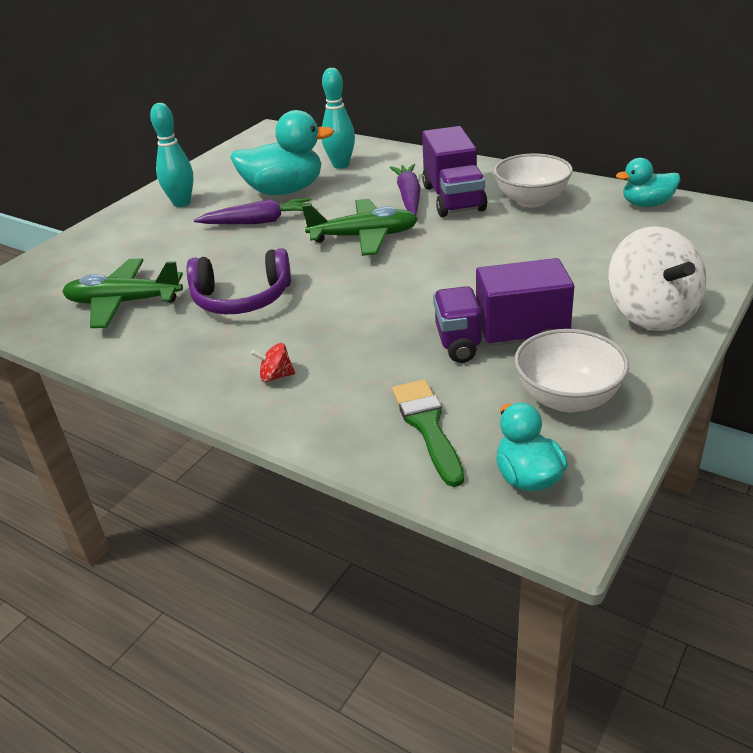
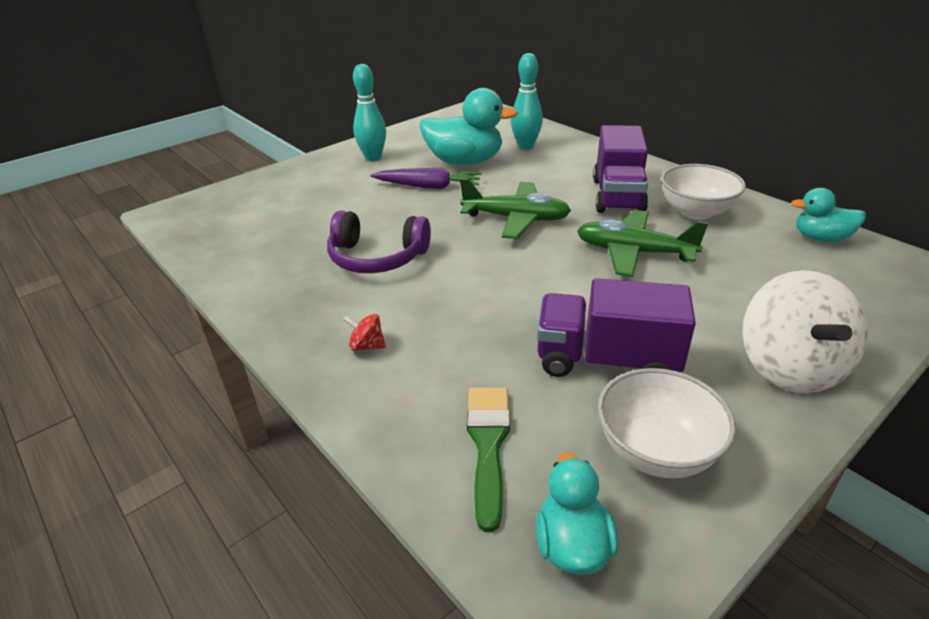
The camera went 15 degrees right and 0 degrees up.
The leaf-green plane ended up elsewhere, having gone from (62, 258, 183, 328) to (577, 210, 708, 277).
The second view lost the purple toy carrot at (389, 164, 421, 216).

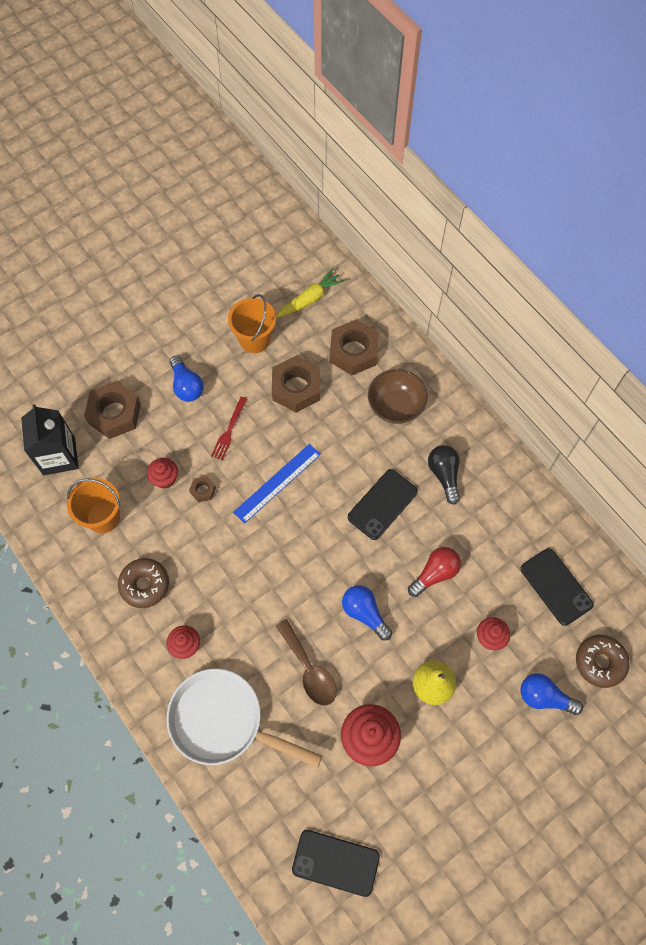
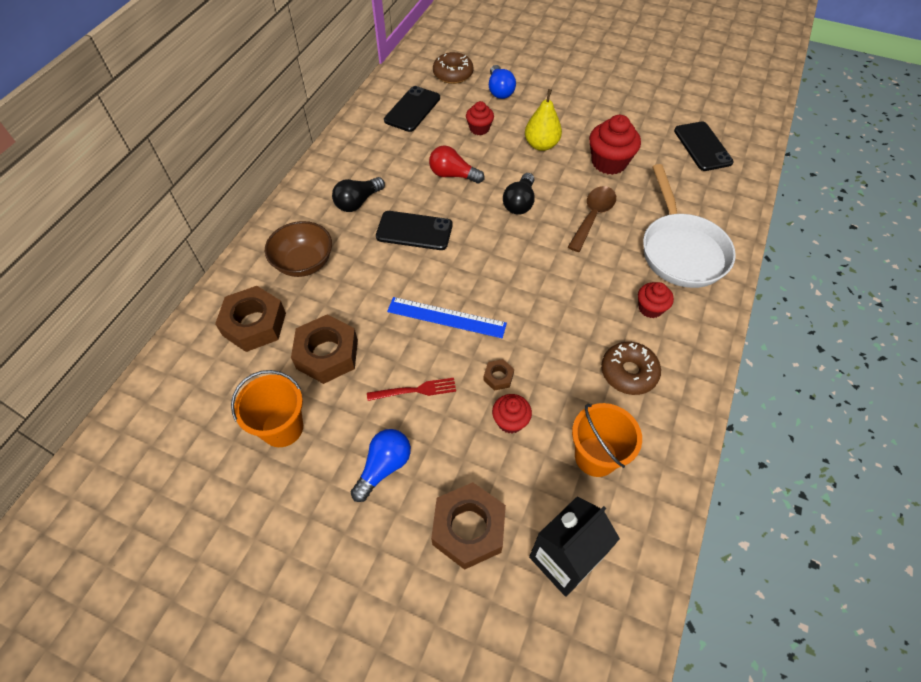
The camera went 120 degrees left and 10 degrees down.
What was the royal blue bulb at (342, 585, 392, 641) turned into the jet-black bulb at (503, 173, 535, 215).
The second view lost the yellow toy carrot at (276, 268, 345, 318).

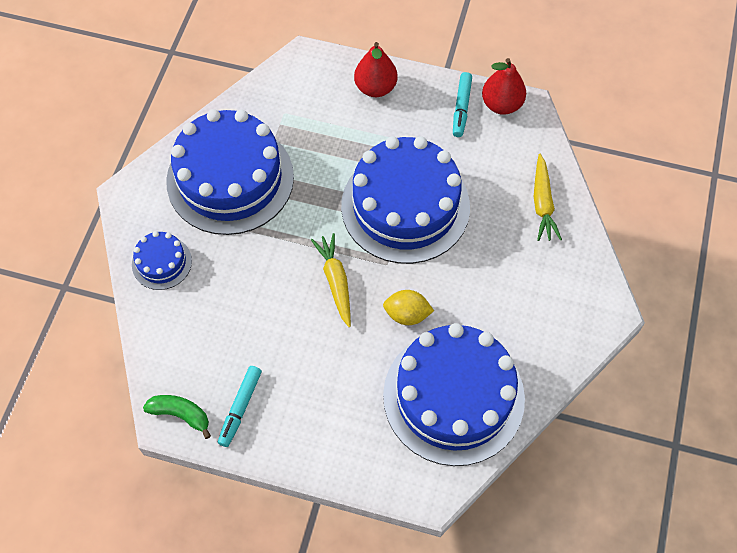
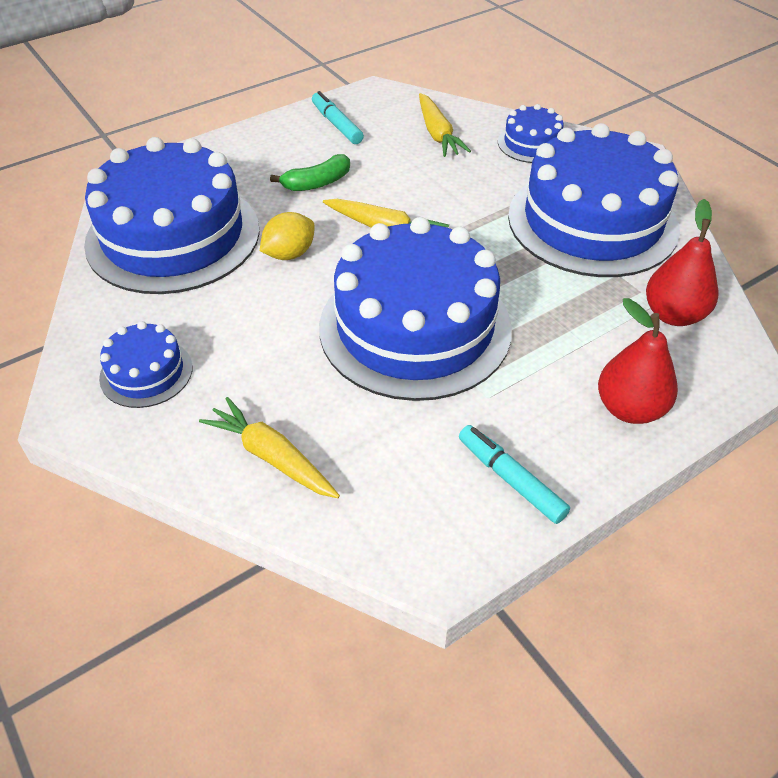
The camera went 130 degrees right and 15 degrees down.
The second view gained the royal blue cake at (99, 321, 192, 408).
The leaf-green banana ended up elsewhere, having gone from (143, 395, 211, 439) to (270, 154, 350, 191).
The second view gained the yellow toy carrot at (419, 93, 471, 157).
The scarlet toy pear ended up elsewhere, having gone from (482, 58, 526, 115) to (646, 199, 718, 326).

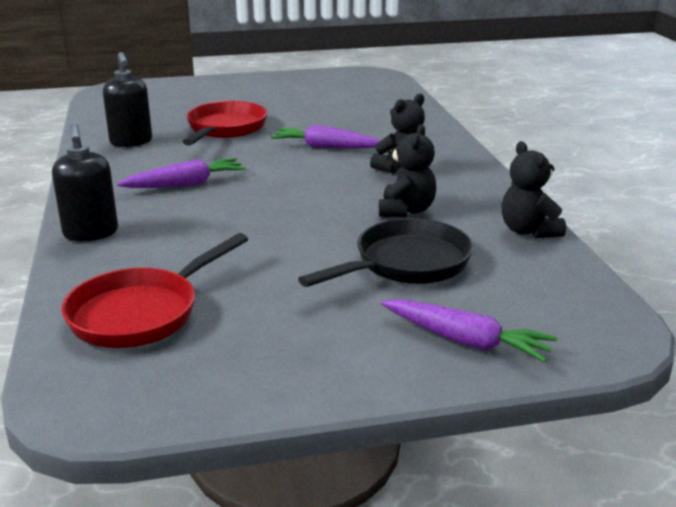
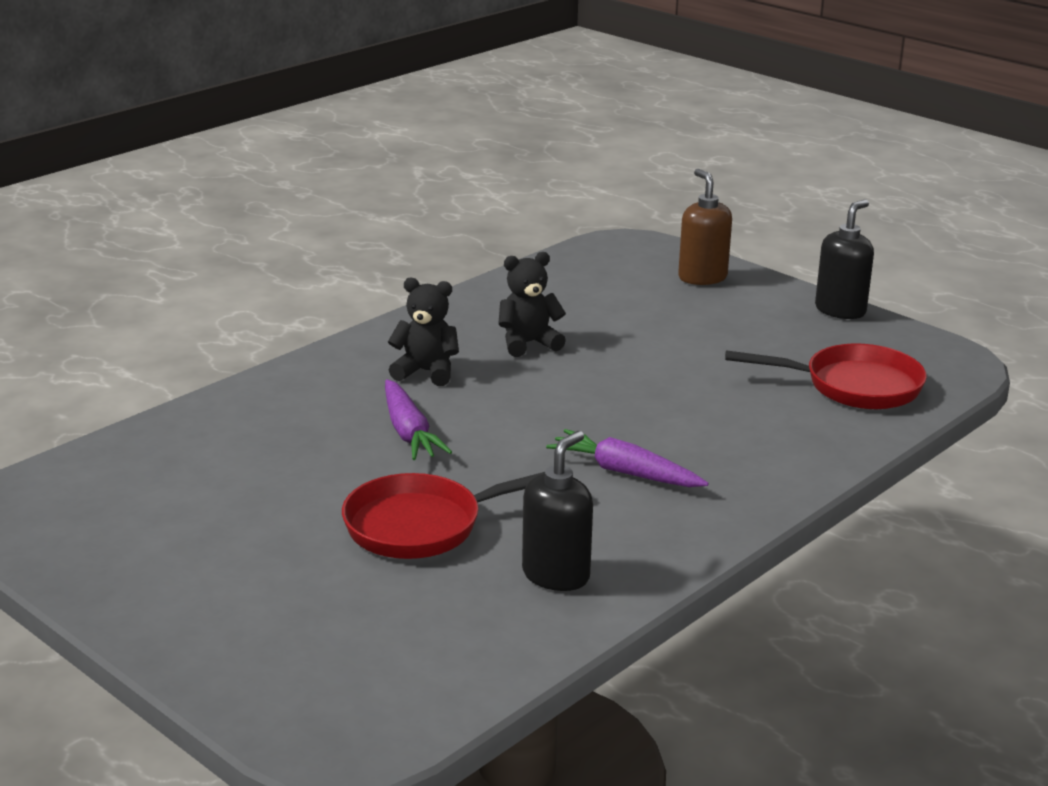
The camera went 125 degrees left and 0 degrees up.
Where the purple toy carrot stood at (381, 299, 558, 363), the russet pump bottle came to stand at (678, 169, 732, 285).
The jet-black pump bottle ended up elsewhere, having gone from (52, 123, 118, 241) to (815, 199, 874, 319).
The second view lost the jet-black frying pan at (298, 218, 473, 287).
The second view lost the jet-black stuffed bear at (502, 141, 566, 238).

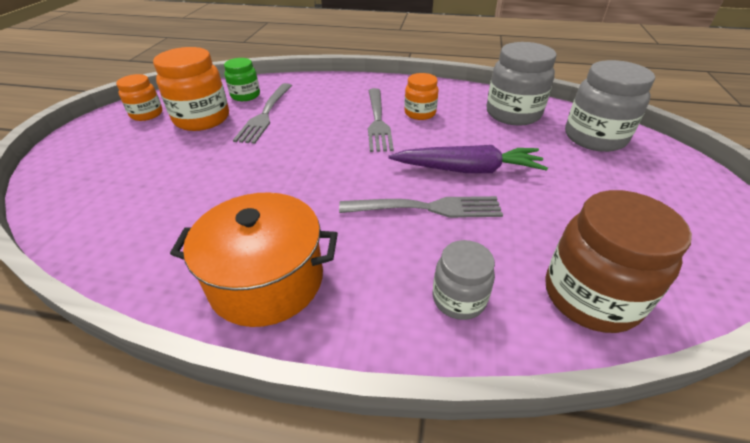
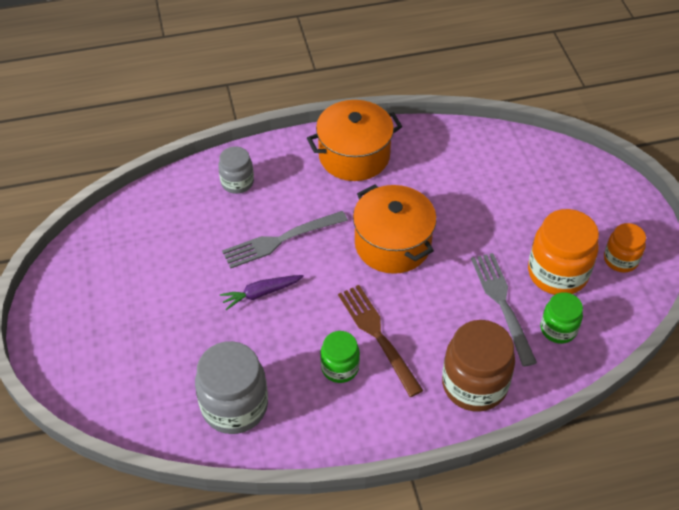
The camera went 155 degrees right and 10 degrees up.
The size of the purple toy carrot at (389, 145, 548, 173) changed by a factor of 0.60.
What was the bright orange jam jar at (404, 73, 439, 120) turned into the leaf-green jam jar at (320, 331, 360, 383).
What was the ash-grey fork at (368, 88, 394, 152) turned into the russet fork at (338, 285, 423, 397).
The second view gained the bright orange stockpot at (353, 185, 437, 274).
The russet jam jar ended up elsewhere, having gone from (546, 190, 692, 333) to (442, 320, 515, 412).
The second view lost the ash-grey jam jar at (565, 60, 655, 152).

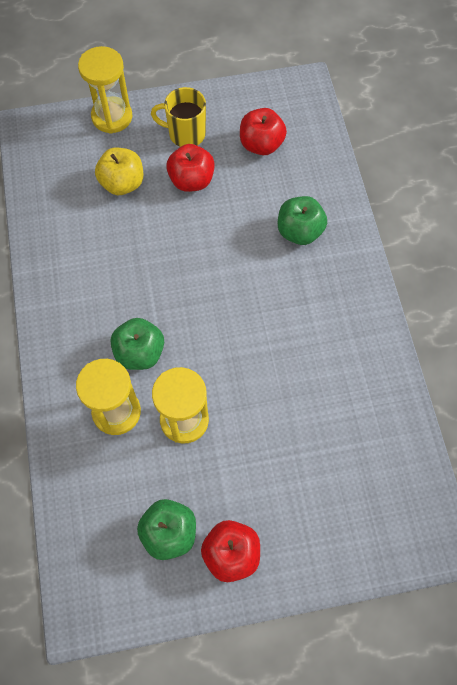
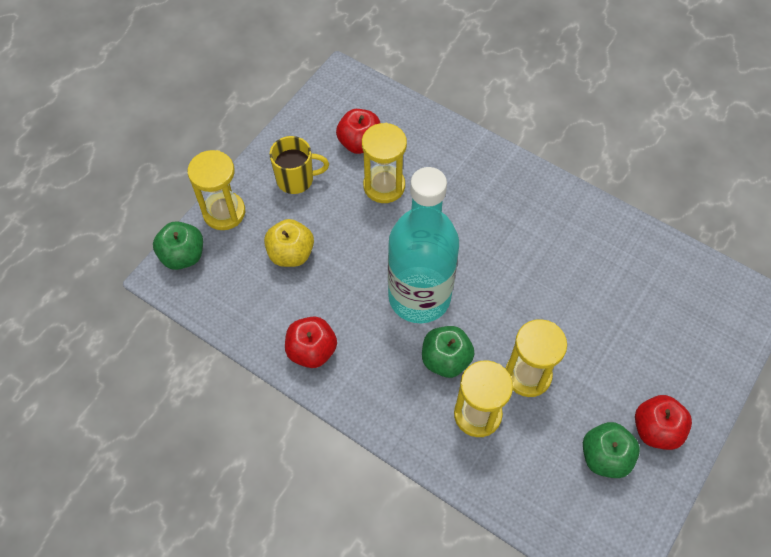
The camera went 45 degrees left and 5 degrees down.
The leaf-green apple ended up elsewhere, having gone from (278, 196, 327, 245) to (153, 221, 203, 270).
The yellow tea mug at (151, 87, 206, 147) ended up facing another way, 150 degrees counterclockwise from before.
The scarlet apple ended up elsewhere, having gone from (166, 144, 215, 192) to (285, 317, 337, 368).
The second view gained the yellow sand timer at (362, 123, 407, 203).
The second view gained the turquoise bottle at (388, 167, 459, 323).

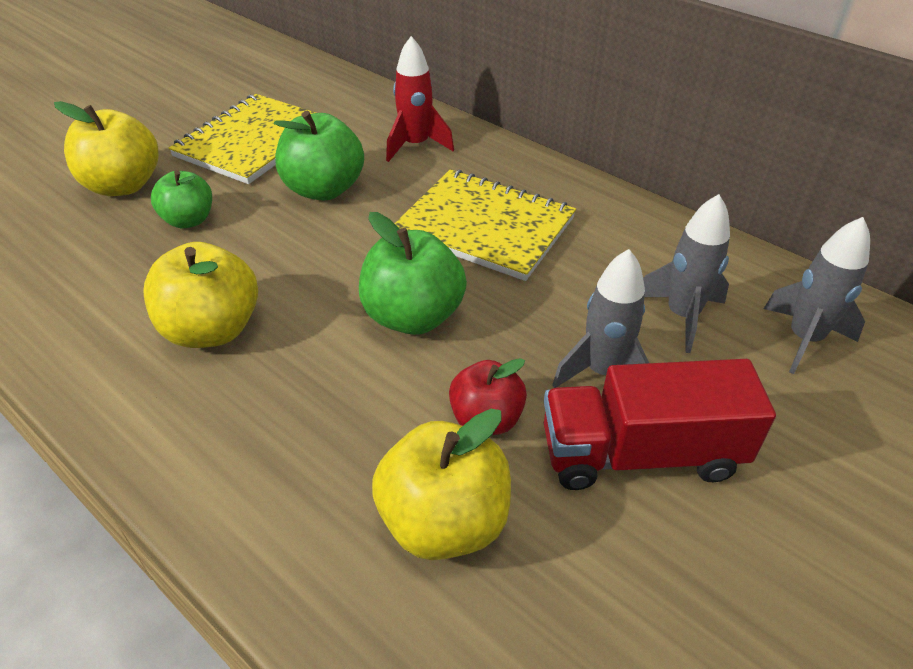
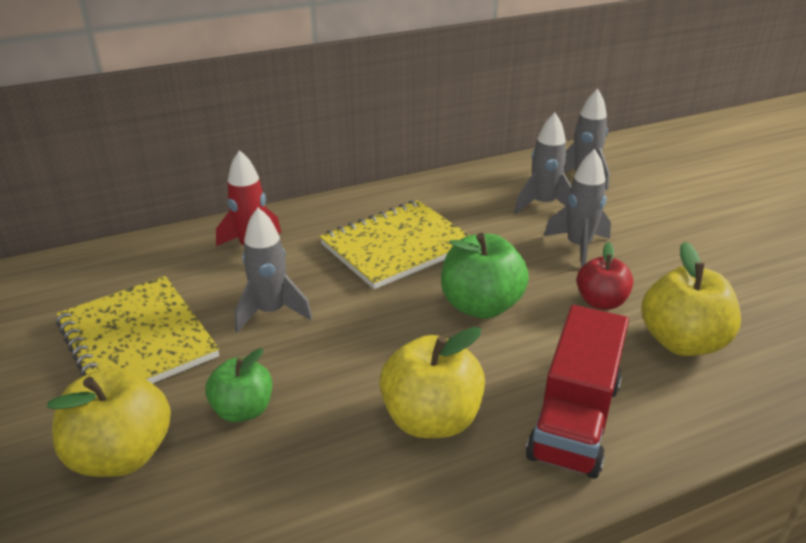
The camera went 65 degrees left and 10 degrees down.
Where the leaf-green apple stood at (274, 111, 364, 200), the ash-grey toy rocket came to stand at (235, 208, 312, 333).
The scarlet lorry ended up elsewhere, having gone from (544, 359, 776, 490) to (526, 305, 629, 479).

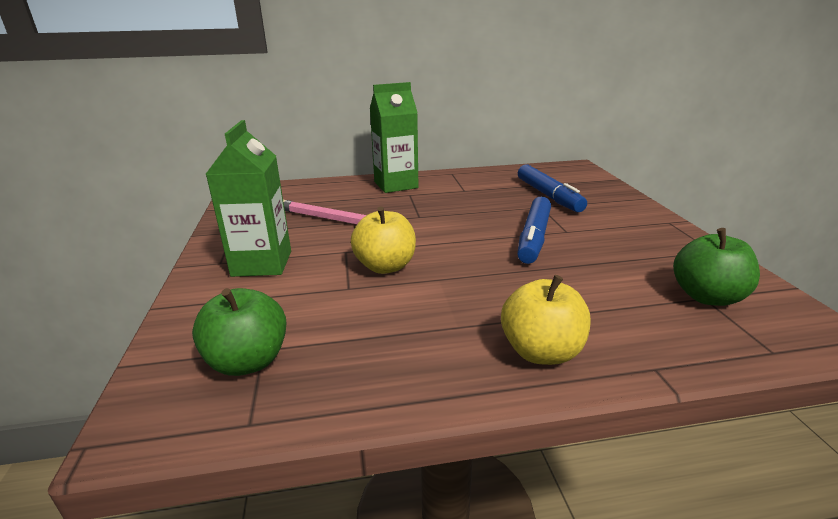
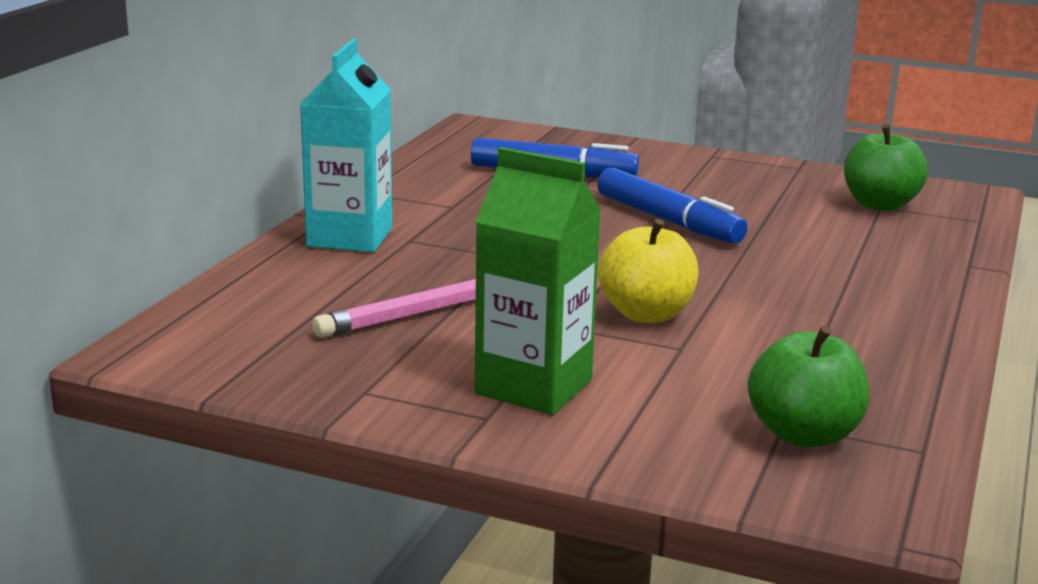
The camera went 60 degrees left and 5 degrees down.
What was the leaf-green milk carton at (370, 82, 418, 193) turned into the turquoise milk carton at (300, 39, 392, 252).
The second view lost the yellow apple at (501, 275, 591, 365).

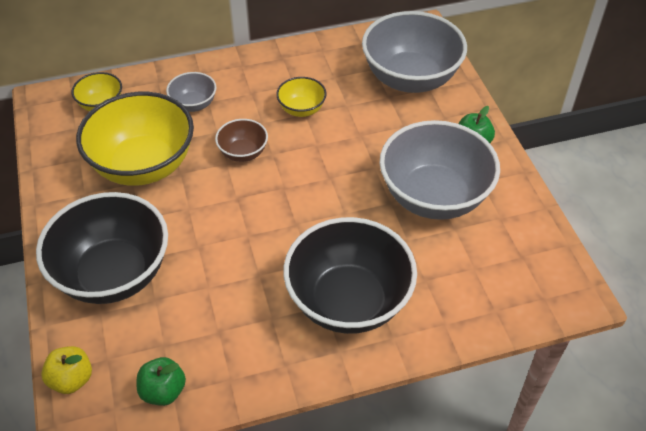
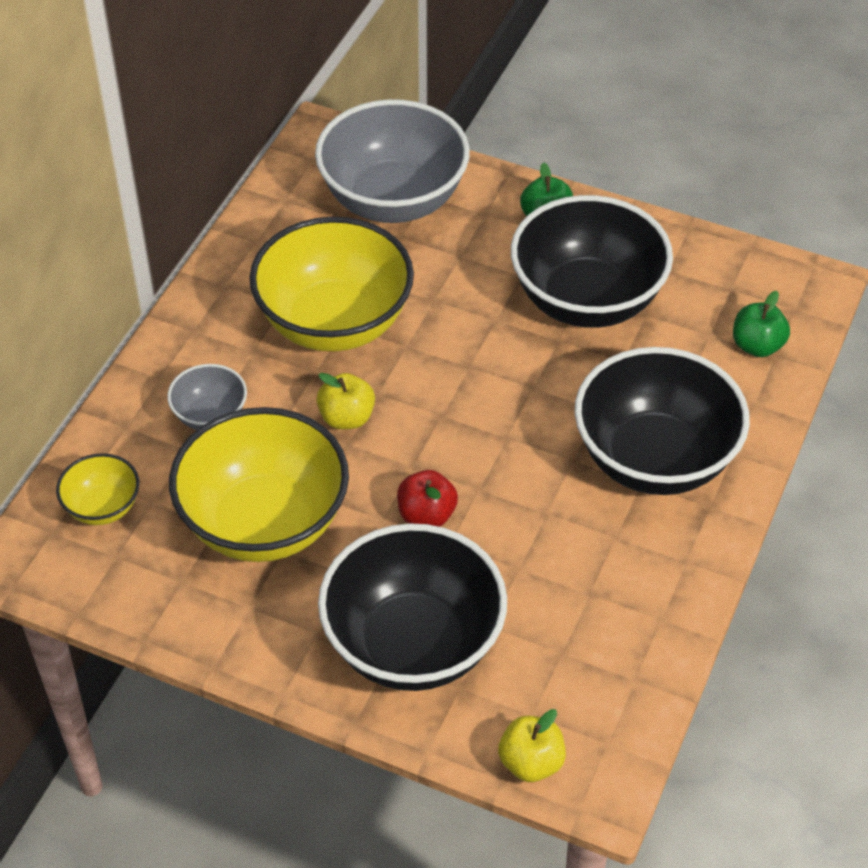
The camera went 50 degrees left and 0 degrees up.
The size of the yellow bowl at (276, 77, 327, 117) changed by a factor of 2.12.
Where the russet bowl stood at (215, 119, 268, 162), the yellow apple came to stand at (316, 373, 375, 429).
The second view gained the scarlet apple at (397, 470, 458, 527).
What was the ash-grey bowl at (379, 120, 500, 220) turned into the jet-black bowl at (511, 195, 673, 328).
The leaf-green apple ended up elsewhere, having gone from (137, 357, 186, 406) to (733, 291, 790, 357).

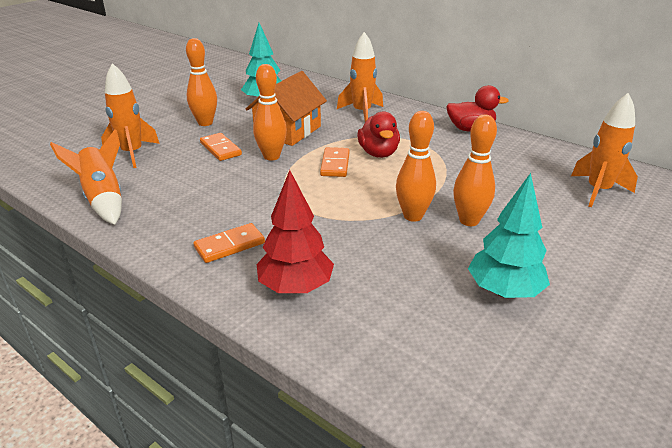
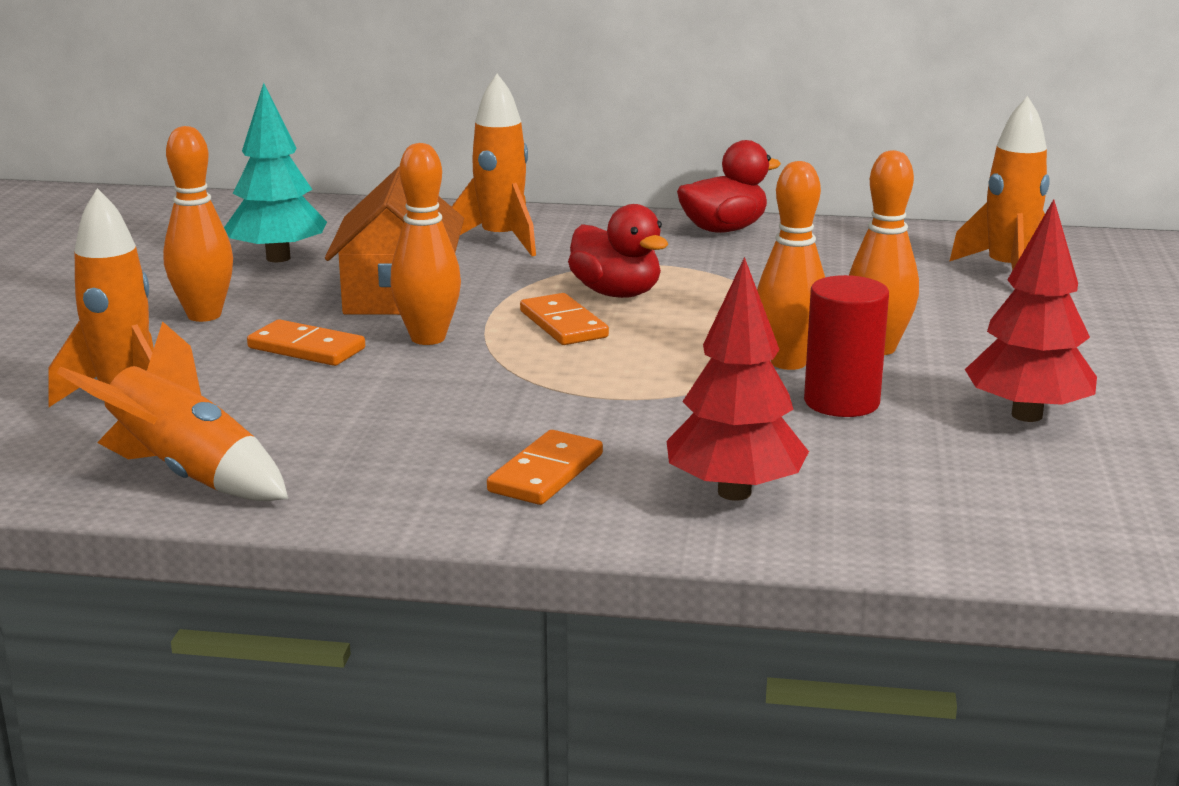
The camera went 30 degrees left and 10 degrees down.
The second view gained the scarlet solid cylinder at (804, 275, 889, 417).
What was the turquoise fir tree at (468, 173, 550, 298) turned into the scarlet fir tree at (965, 199, 1097, 422).

